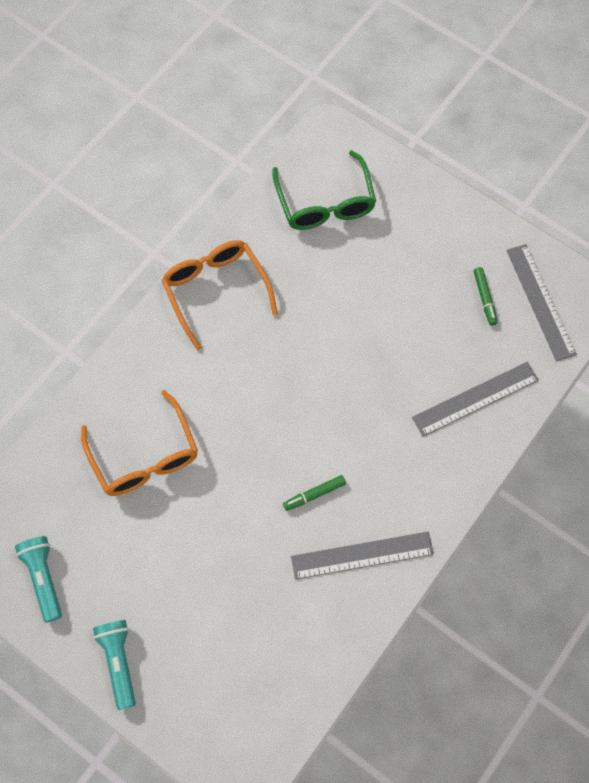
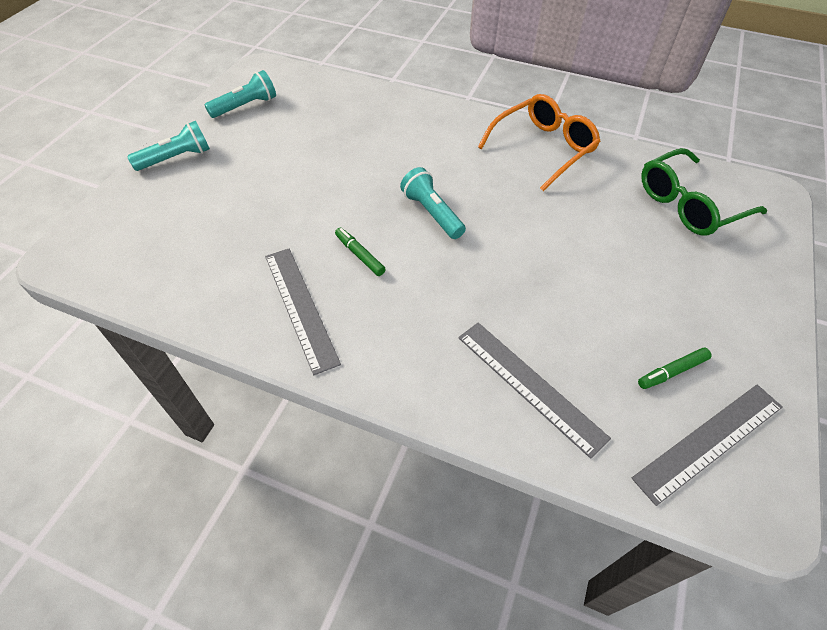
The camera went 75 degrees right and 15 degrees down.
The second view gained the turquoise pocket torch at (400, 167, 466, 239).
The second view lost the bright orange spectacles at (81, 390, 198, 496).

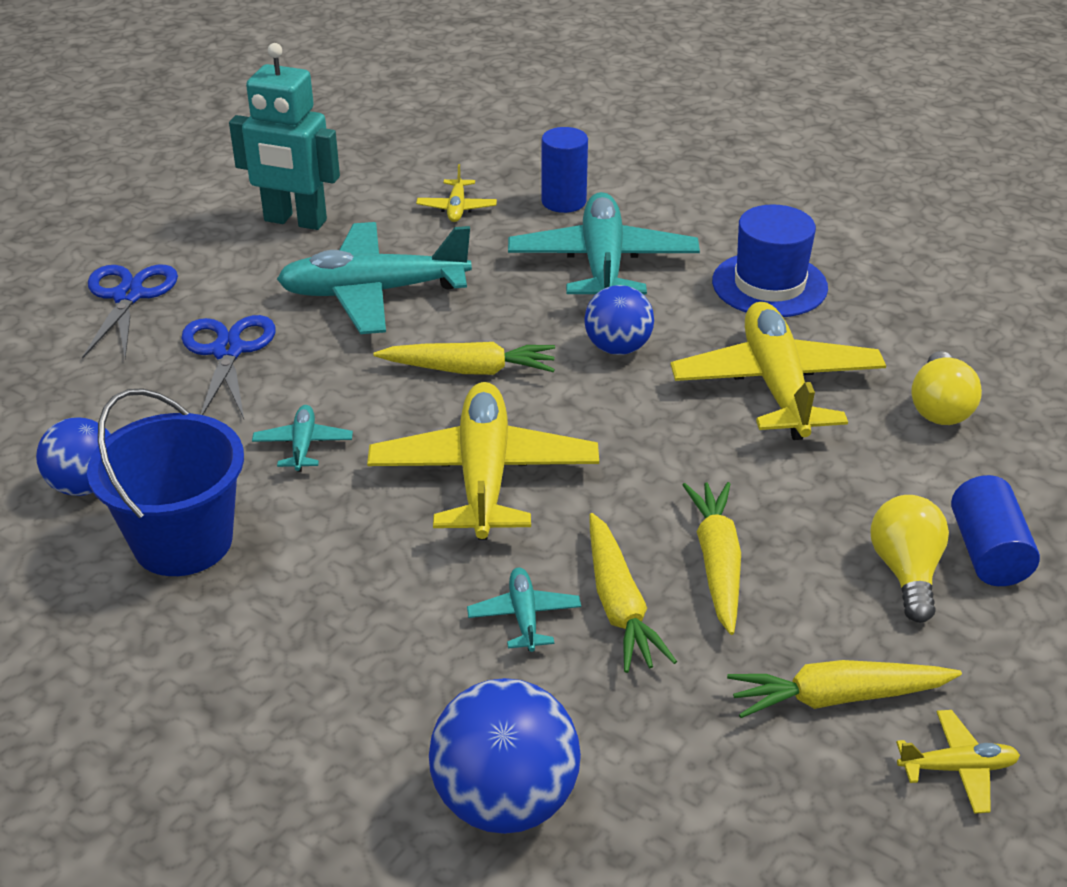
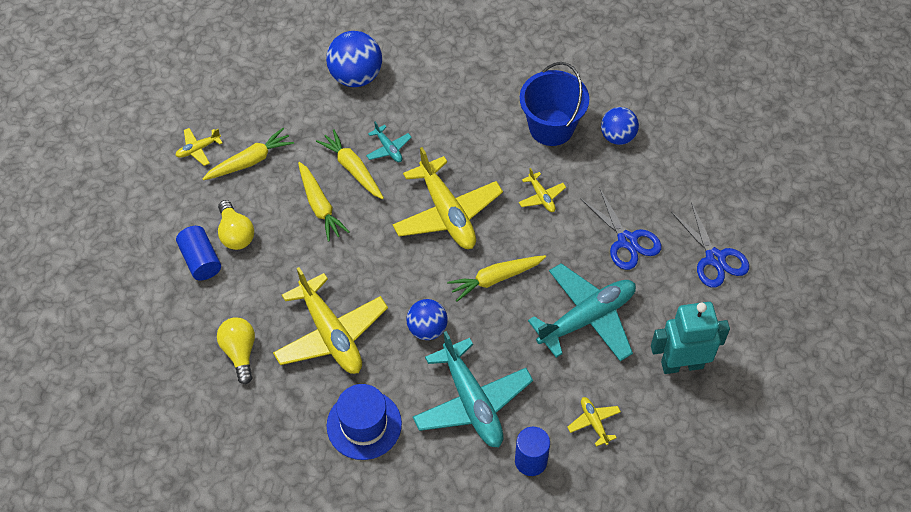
The camera went 155 degrees right and 20 degrees up.
What was the turquoise plane at (252, 405, 353, 472) turned into the yellow plane at (519, 168, 566, 212).

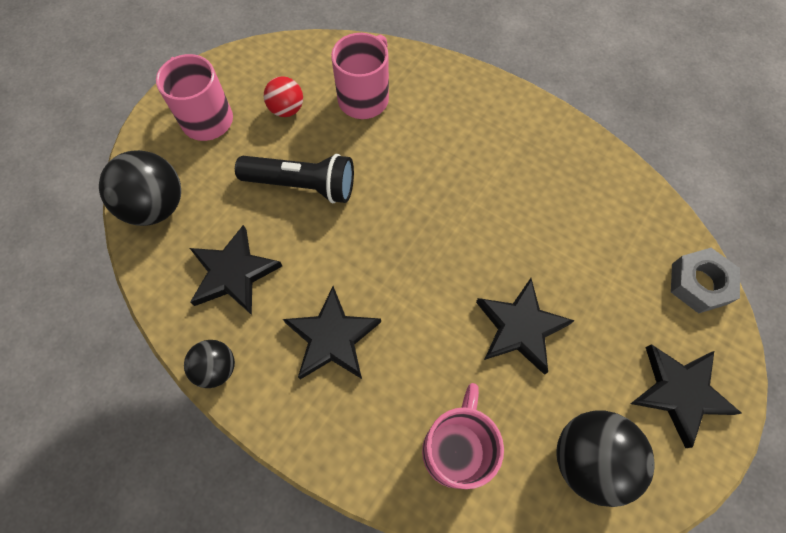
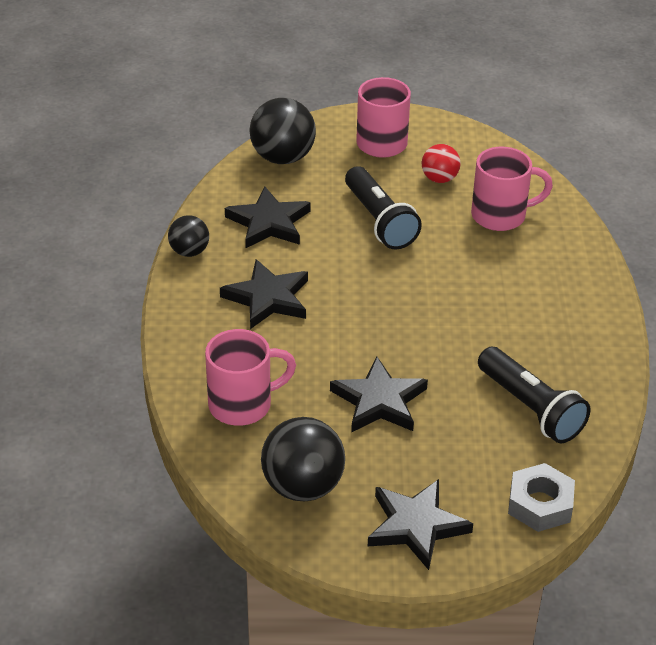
The camera went 55 degrees right and 25 degrees down.
The second view gained the jet-black pocket torch at (478, 347, 590, 443).

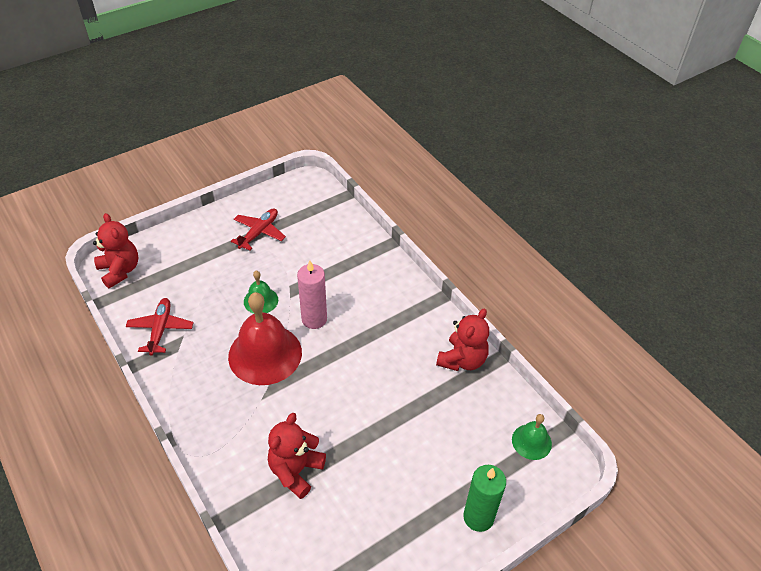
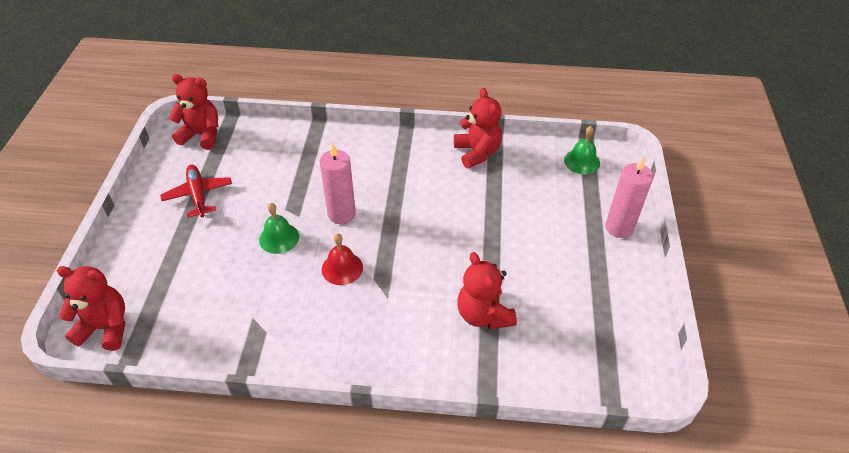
The camera went 50 degrees left and 0 degrees up.
The second view gained the scarlet stuffed bear at (169, 74, 218, 150).
The size of the scarlet hand bell at (228, 292, 302, 385) changed by a factor of 0.50.
What was the leaf-green candle at (463, 465, 506, 532) turned into the rose-pink candle at (605, 157, 653, 238).
The second view lost the scarlet plane at (126, 298, 194, 356).

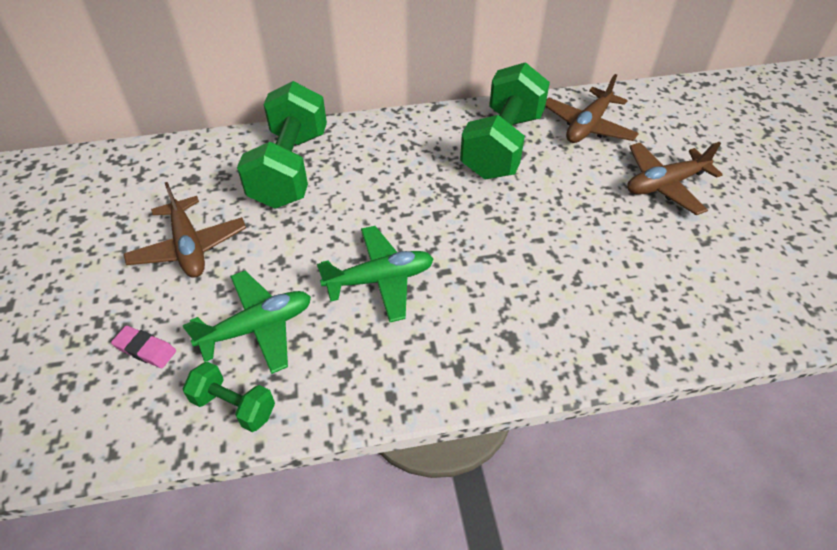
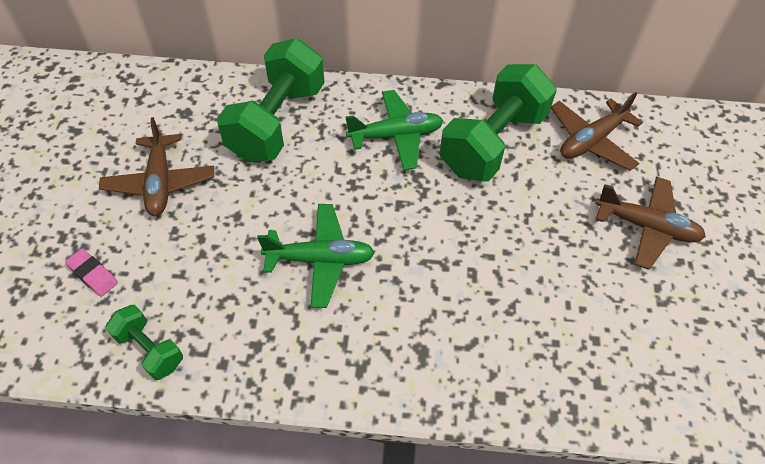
The camera went 15 degrees right and 5 degrees up.
The leaf-green plane ended up elsewhere, having gone from (183, 271, 311, 374) to (345, 90, 443, 170).
The russet plane at (627, 142, 723, 215) ended up facing another way, 150 degrees counterclockwise from before.

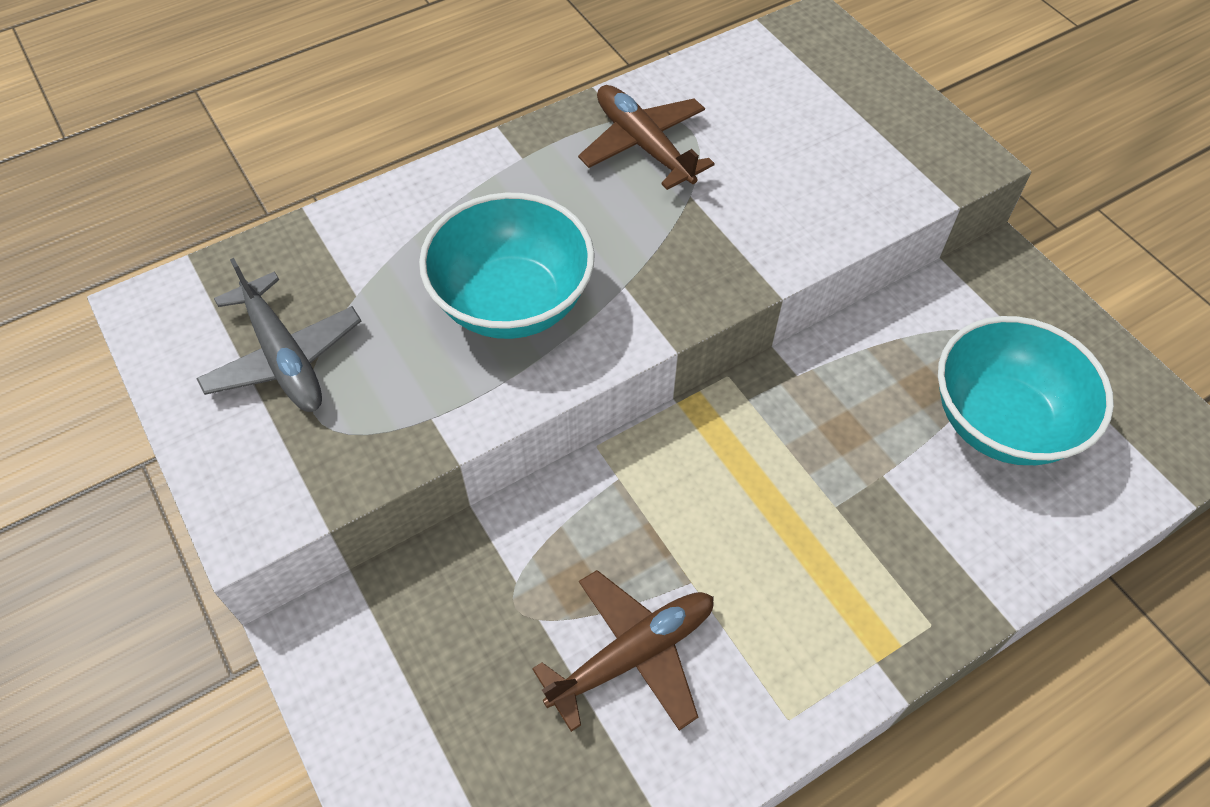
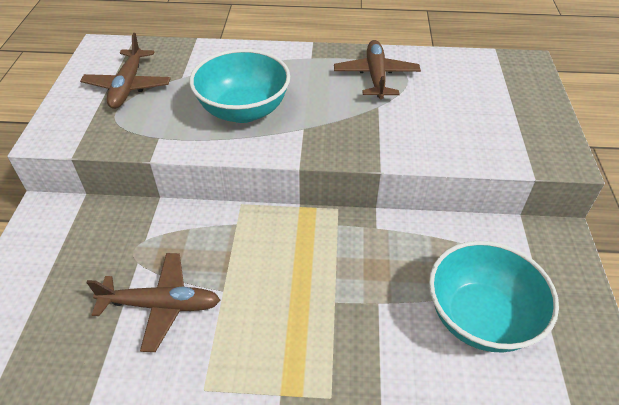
The camera went 35 degrees right and 10 degrees down.
What was the ash-grey plane at (196, 258, 361, 412) turned into the russet plane at (80, 33, 171, 109).

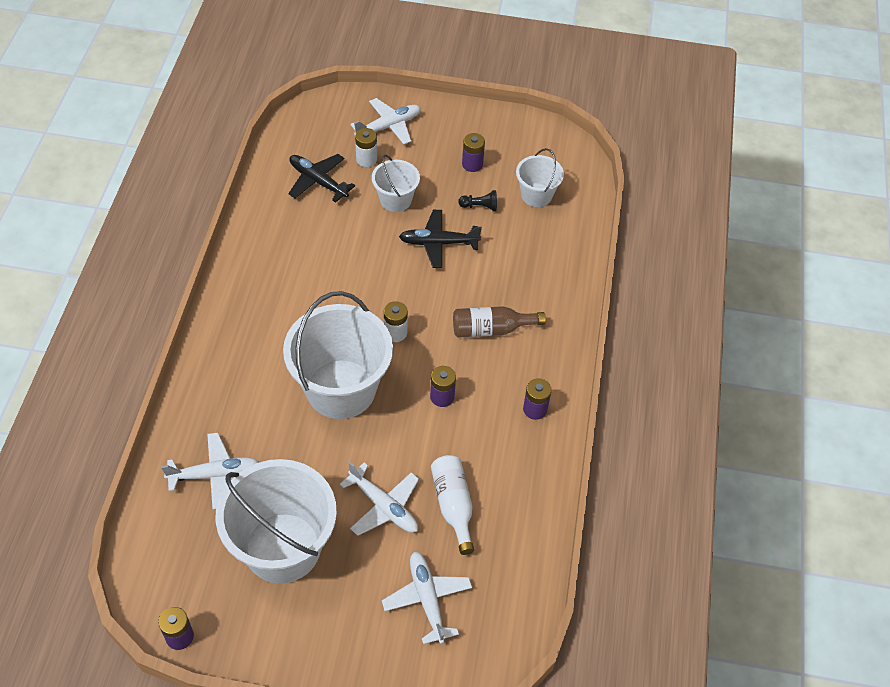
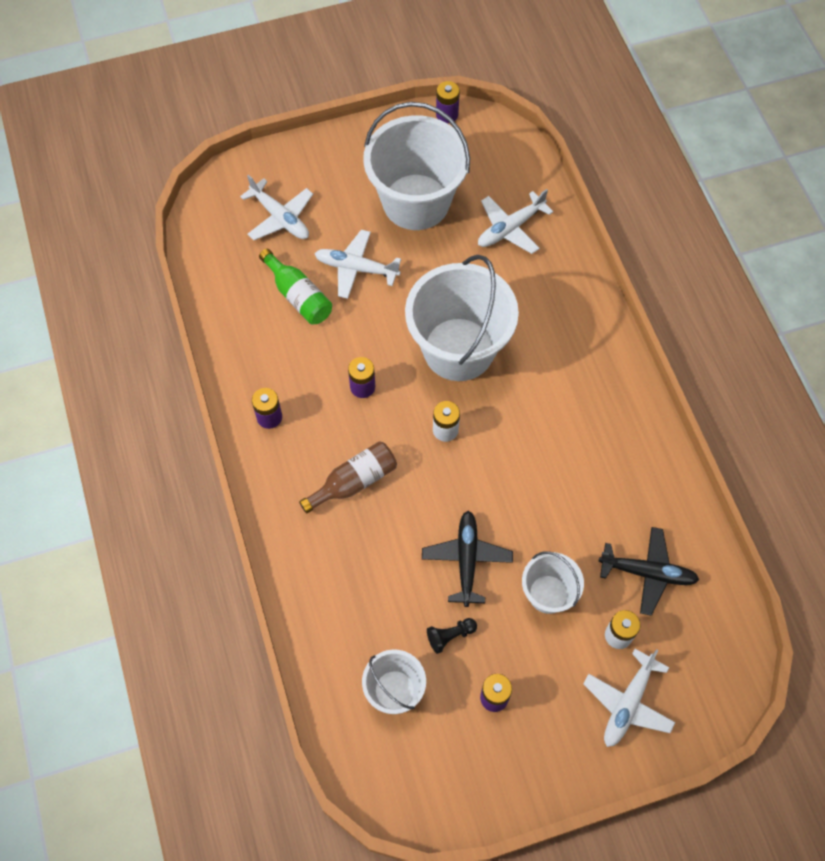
The camera went 155 degrees right and 10 degrees up.
What was the pure white bottle at (431, 455, 474, 555) turned into the leaf-green bottle at (259, 249, 332, 324).
The jet-black plane at (399, 210, 482, 268) ended up facing another way, 60 degrees counterclockwise from before.

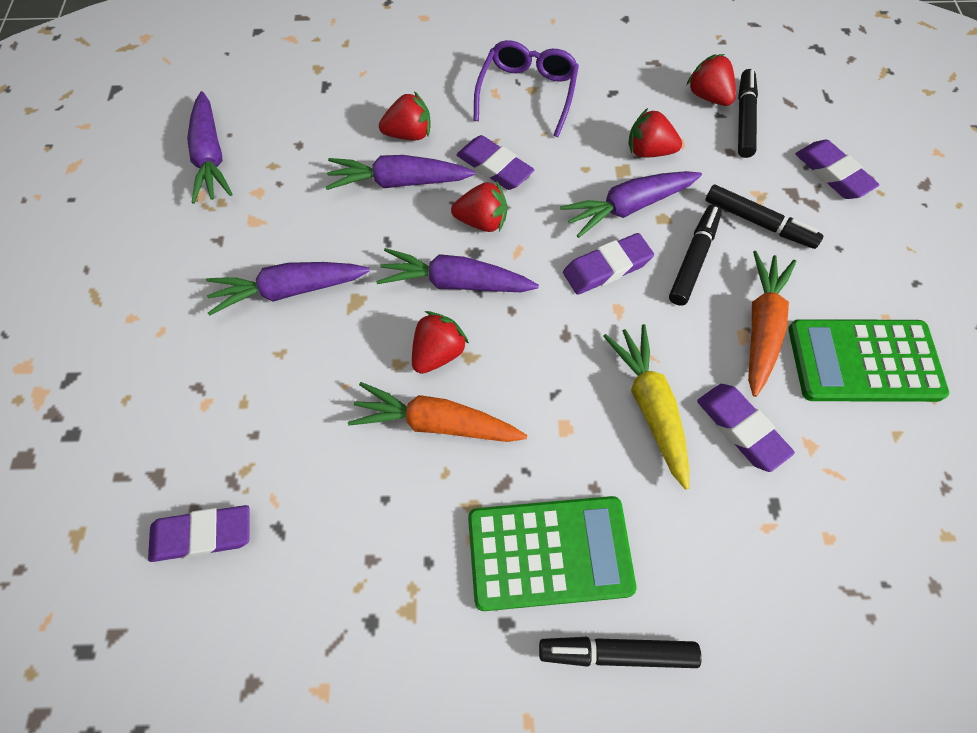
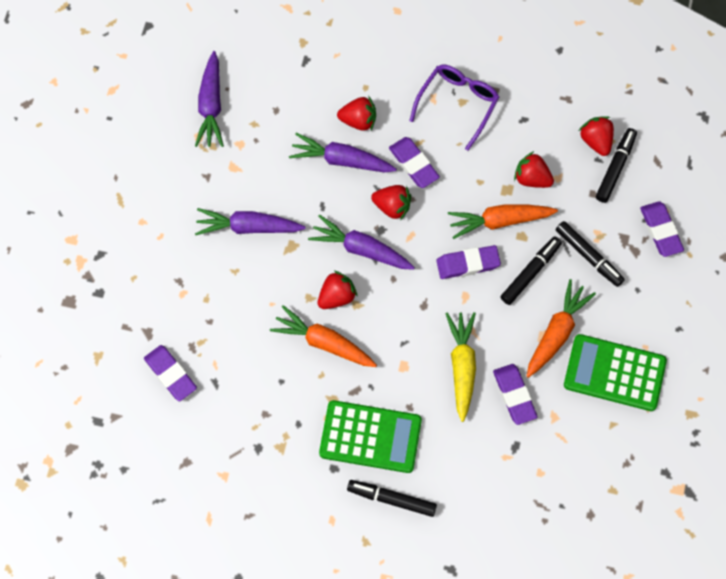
The camera went 15 degrees right and 5 degrees up.
The purple eraser at (148, 505, 250, 562) ended up facing another way, 45 degrees clockwise from before.
What was the purple toy carrot at (560, 171, 702, 238) turned into the bright orange toy carrot at (448, 204, 558, 239).

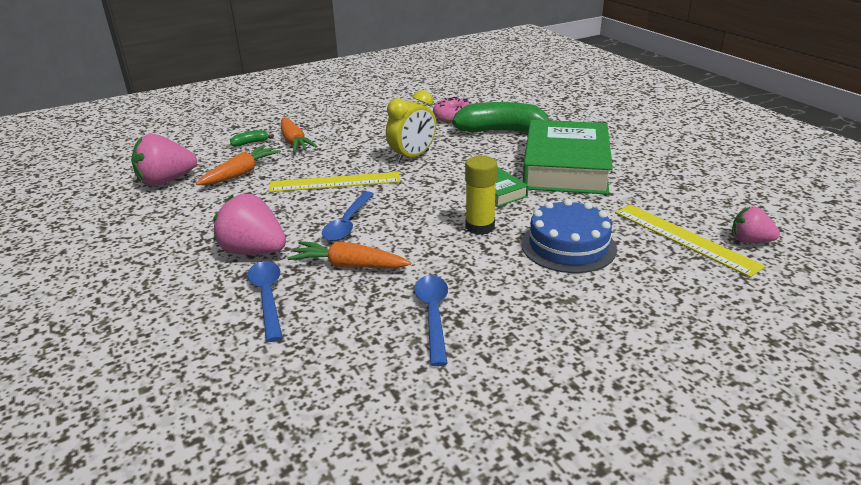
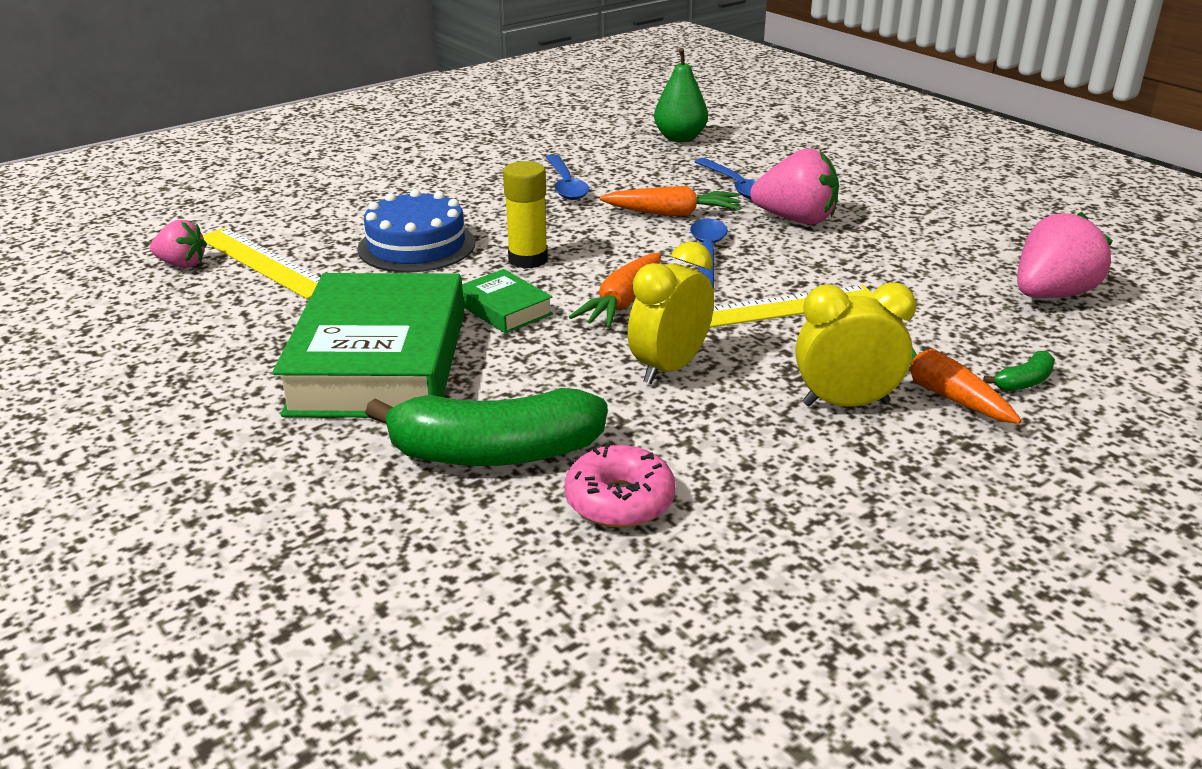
The camera went 170 degrees right and 0 degrees up.
The bright orange toy carrot ended up elsewhere, having gone from (196, 145, 281, 185) to (569, 253, 661, 328).
The second view gained the leaf-green toy pear at (654, 48, 708, 142).
The second view gained the yellow alarm clock at (795, 282, 916, 407).

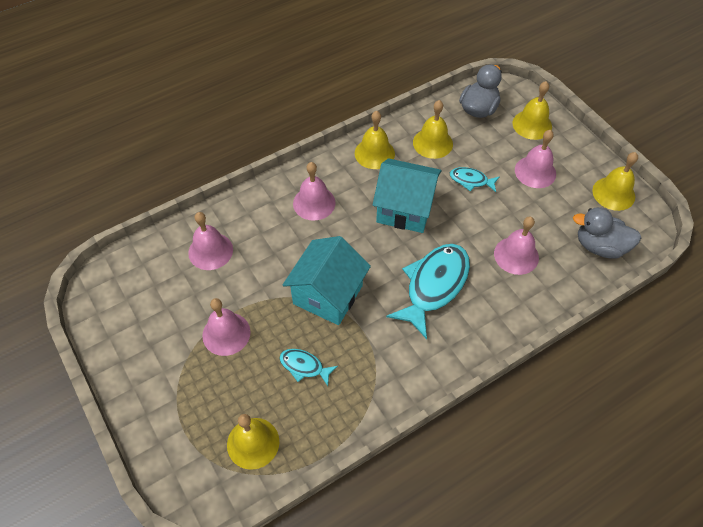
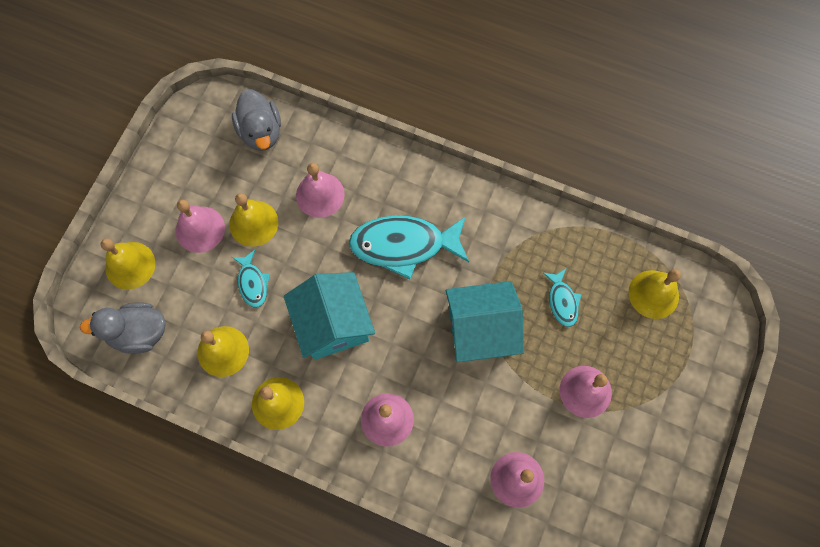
The camera went 125 degrees left and 15 degrees up.
The yellow hand bell ended up elsewhere, having gone from (592, 152, 638, 211) to (229, 193, 278, 247).

